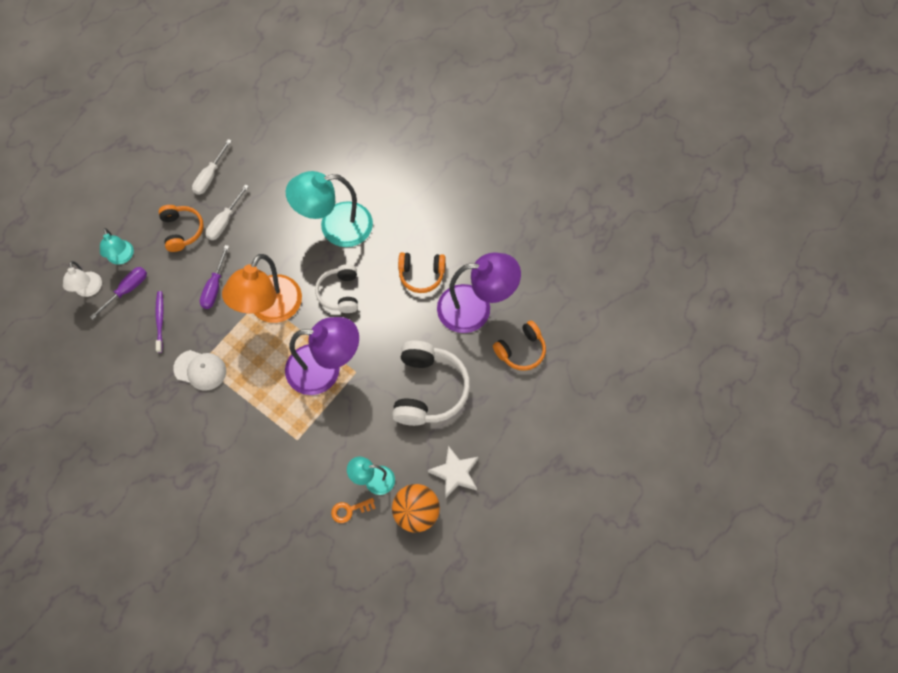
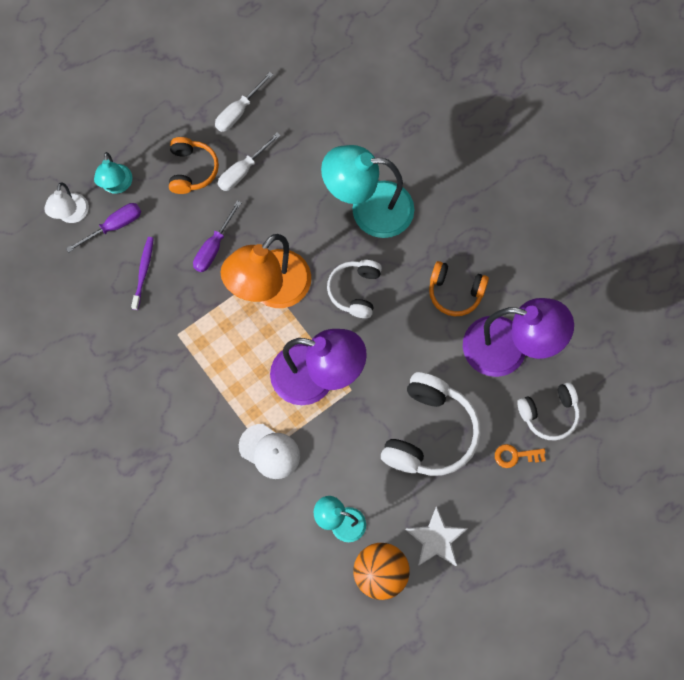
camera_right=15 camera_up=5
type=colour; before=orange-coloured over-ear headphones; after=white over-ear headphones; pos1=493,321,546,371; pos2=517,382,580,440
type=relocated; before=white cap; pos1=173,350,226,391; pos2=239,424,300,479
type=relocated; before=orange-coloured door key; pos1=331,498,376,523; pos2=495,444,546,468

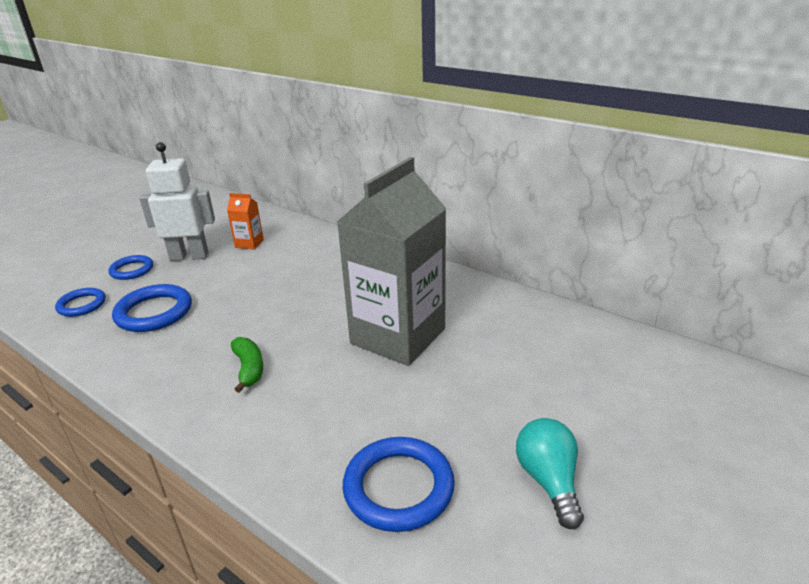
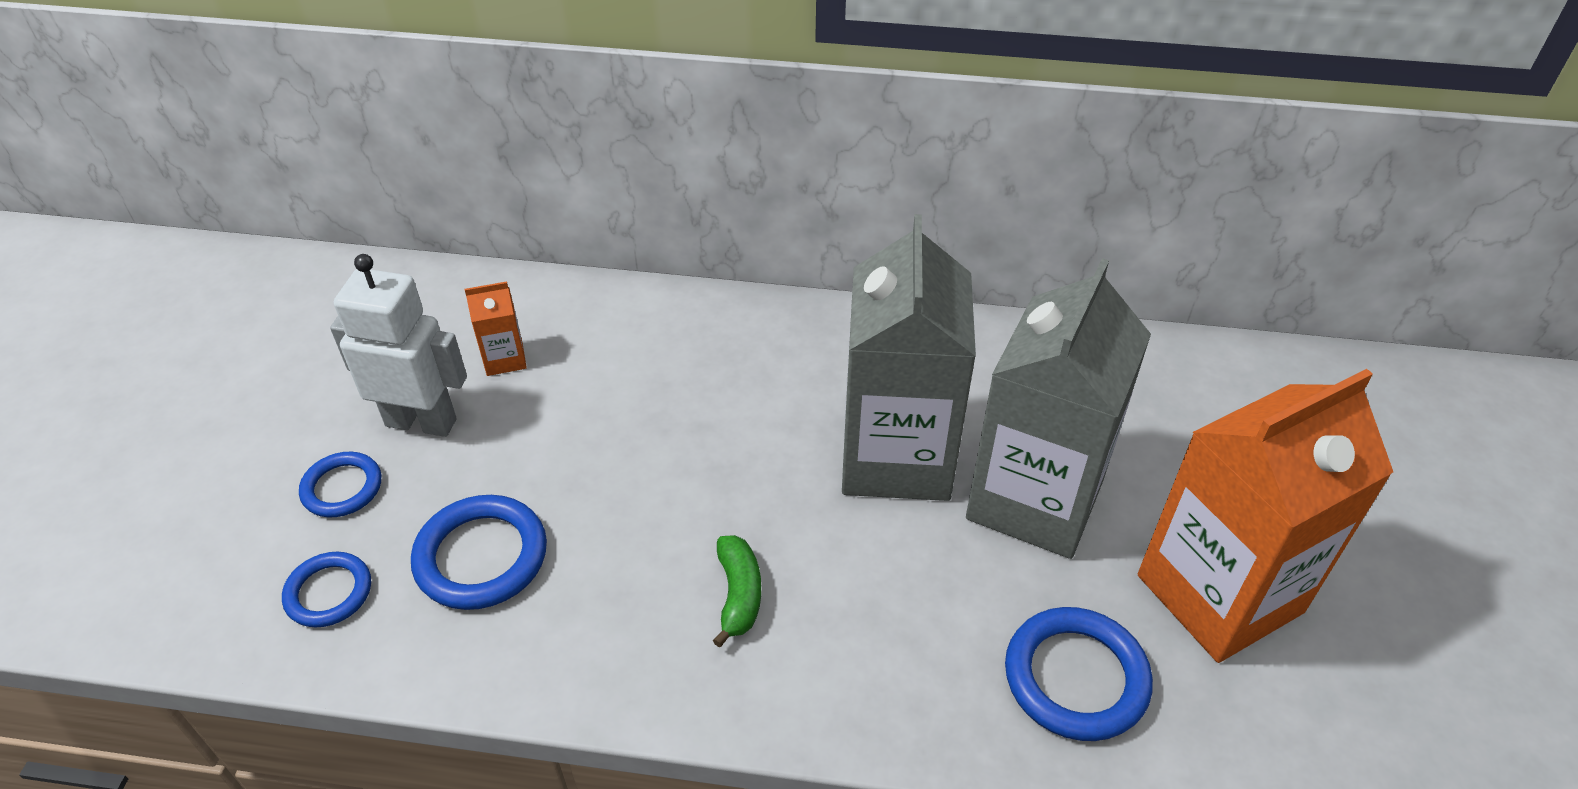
camera_right=-30 camera_up=15
type=spun; before=white robot; pos1=139,142,215,261; pos2=330,254,467,437; turn=45
type=spun; before=green toy banana; pos1=231,337,263,393; pos2=713,535,761,647; turn=45
type=exchanged; before=turquoise bulb; after=orange-coloured juice carton; pos1=516,418,584,529; pos2=1138,369,1393,663
type=appeared; after=grey juice carton; pos2=966,258,1151,559

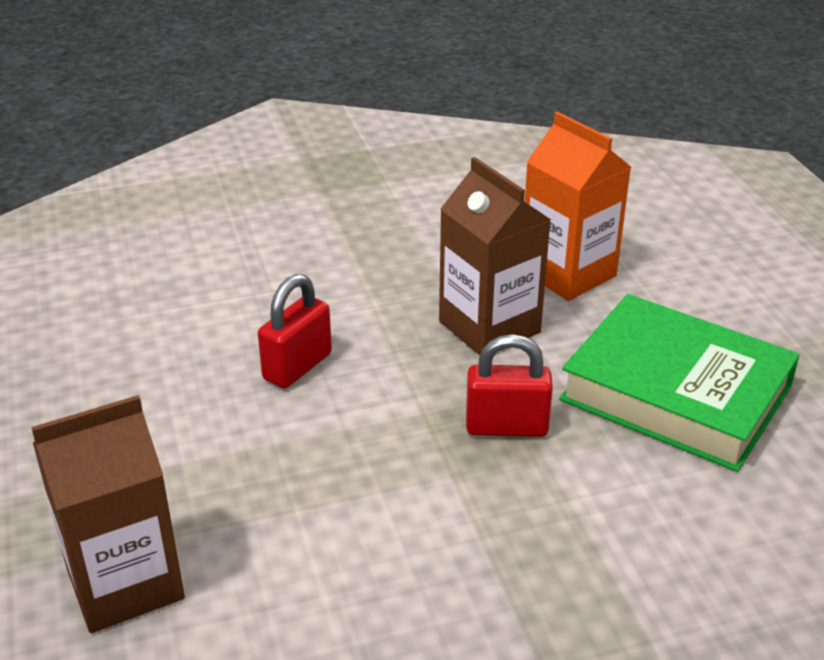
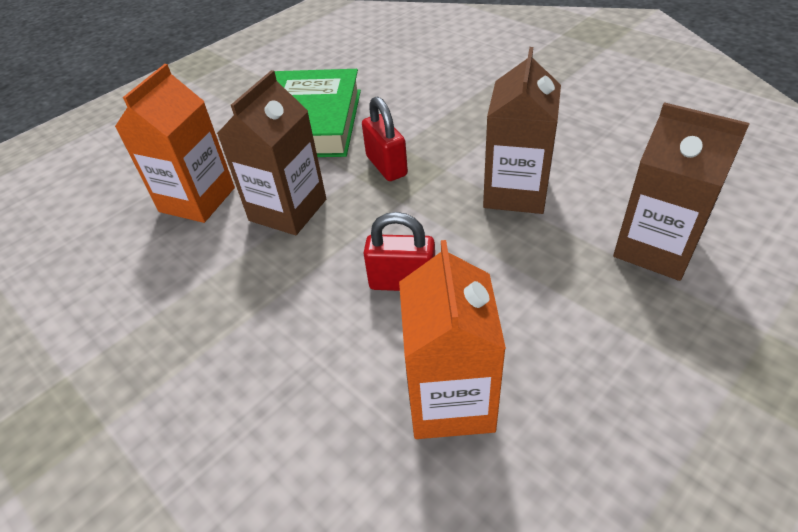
camera_right=-115 camera_up=10
type=appeared; after=russet juice carton; pos2=483,47,561,214
type=appeared; after=orange-coloured juice carton; pos2=399,240,506,439

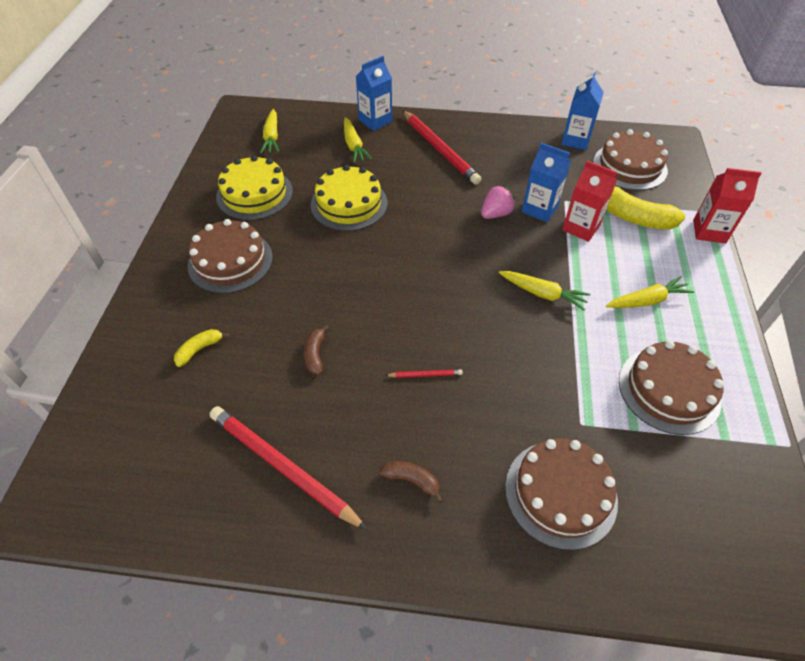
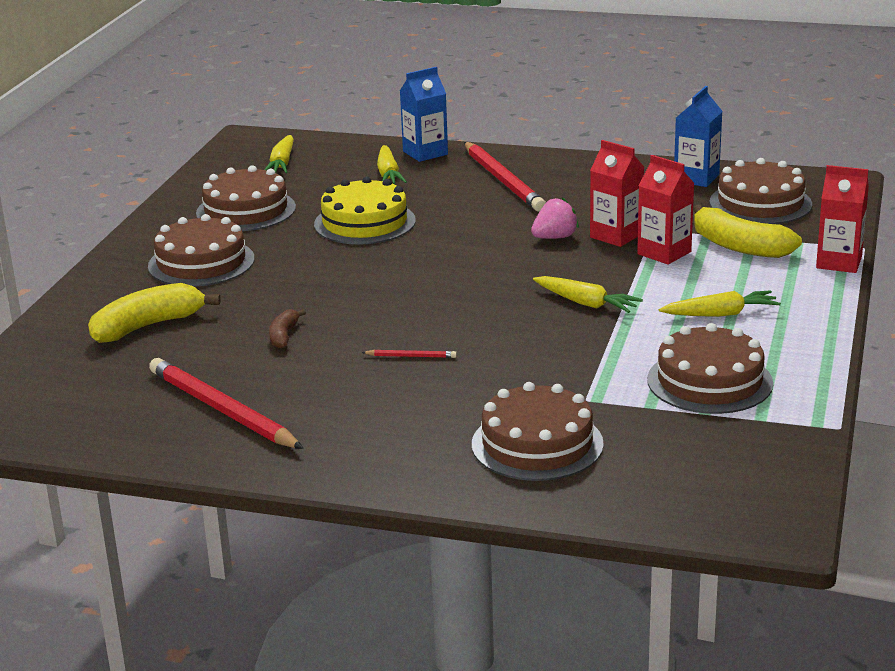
camera_right=10 camera_up=-25
type=colour; before=blue juice carton; after=scarlet juice carton; pos1=522,143,571,222; pos2=590,140,644,247
type=colour; before=yellow cake; after=russet cake; pos1=216,155,293,220; pos2=196,165,296,231
type=size; before=yellow toy banana; pos1=174,329,229,367; pos2=88,283,221,343; scale=1.93
type=missing; before=russet toy banana; pos1=379,461,442,503

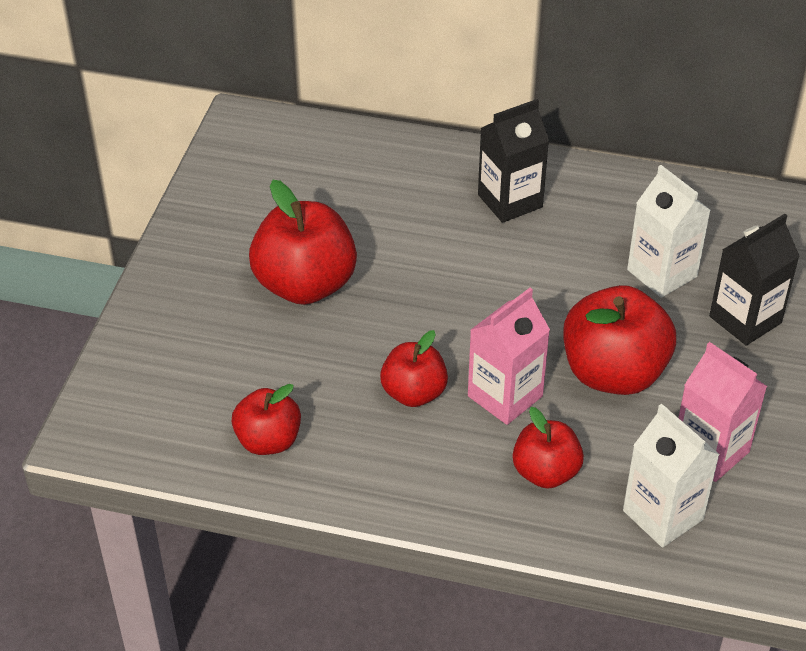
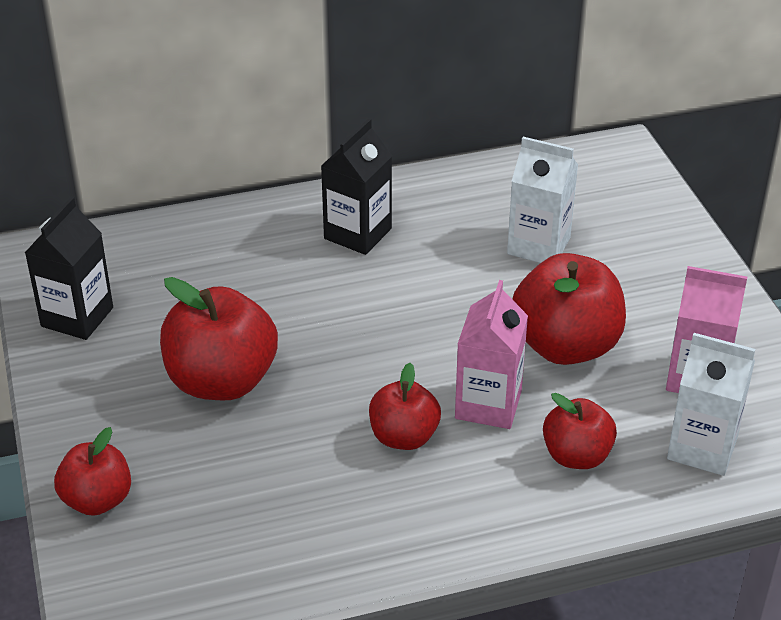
camera_right=-30 camera_up=-5
type=relocated; before=black juice carton; pos1=709,214,800,346; pos2=25,197,113,340
type=relocated; before=scarlet apple; pos1=232,384,301,455; pos2=54,427,131,516

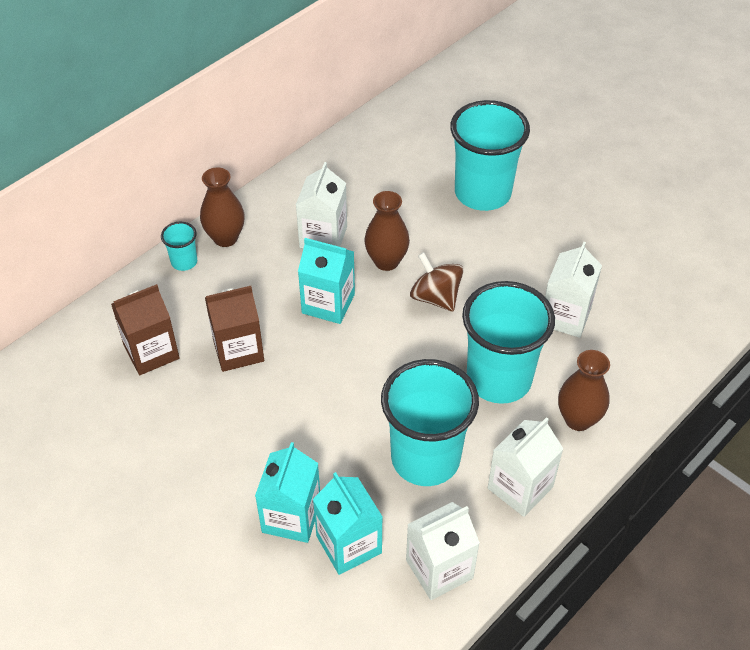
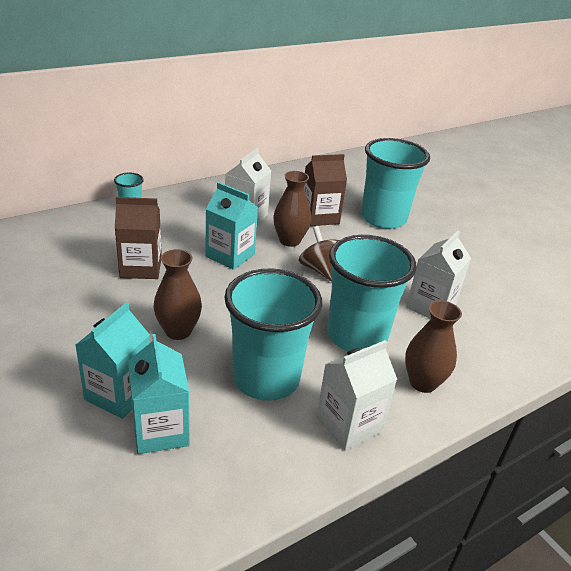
camera_right=10 camera_up=-15
type=relocated; before=russet tall vase; pos1=200,167,245,247; pos2=154,249,202,340
type=relocated; before=russet juice carton; pos1=111,284,180,375; pos2=304,154,347,226
type=missing; before=white juice carton; pos1=406,502,480,600

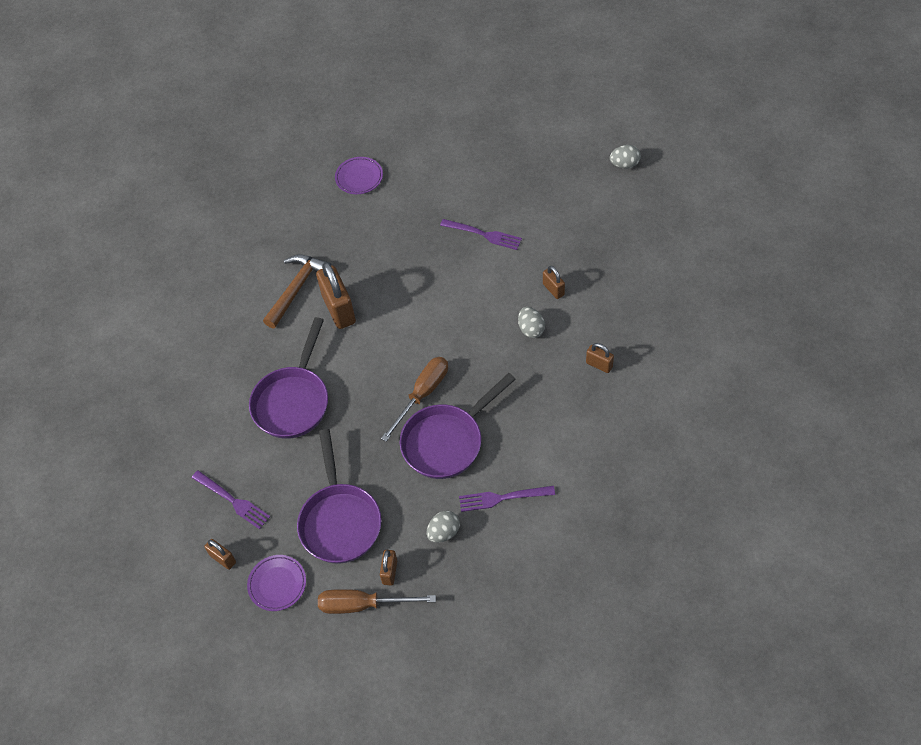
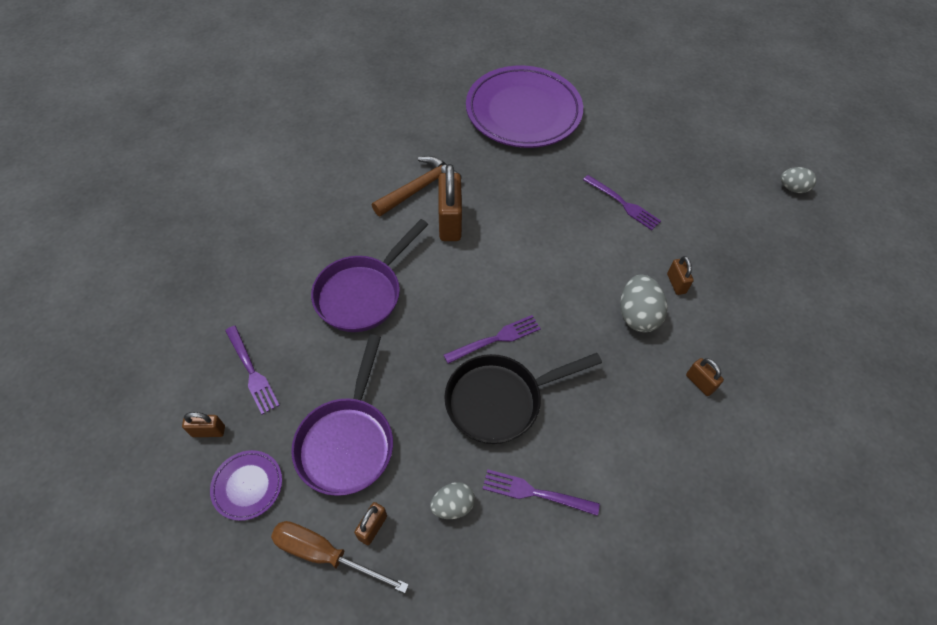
camera_right=15 camera_up=0
type=size; before=violet flat dish; pos1=335,157,383,194; pos2=466,65,583,148; scale=2.41
type=size; before=grey toy egg; pos1=518,307,545,338; pos2=620,275,667,332; scale=1.55
type=exchanged; before=russet flat screwdriver; after=violet fork; pos1=381,357,448,442; pos2=444,315,541,364
type=colour; before=violet pan; after=black pan; pos1=400,373,516,479; pos2=444,353,602,444
type=spun; before=russet lock; pos1=204,539,236,570; pos2=182,412,225,437; turn=-60

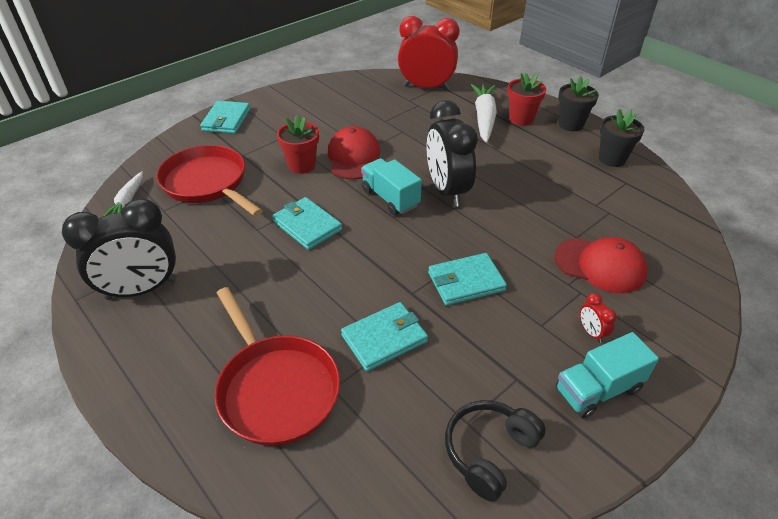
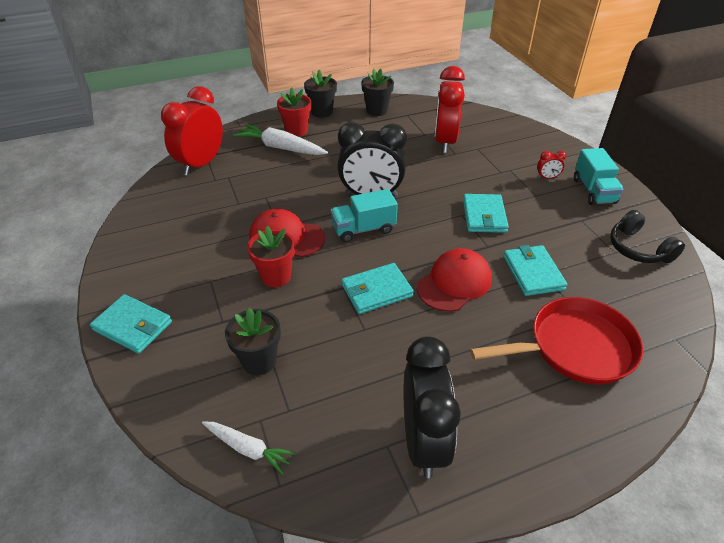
camera_right=-70 camera_up=0
type=exchanged; before=scarlet pan; after=black plant pot; pos1=156,145,263,216; pos2=225,308,281,375
type=relocated; before=scarlet cap; pos1=554,237,647,293; pos2=417,248,492,312
type=appeared; after=scarlet clock; pos2=434,66,465,153

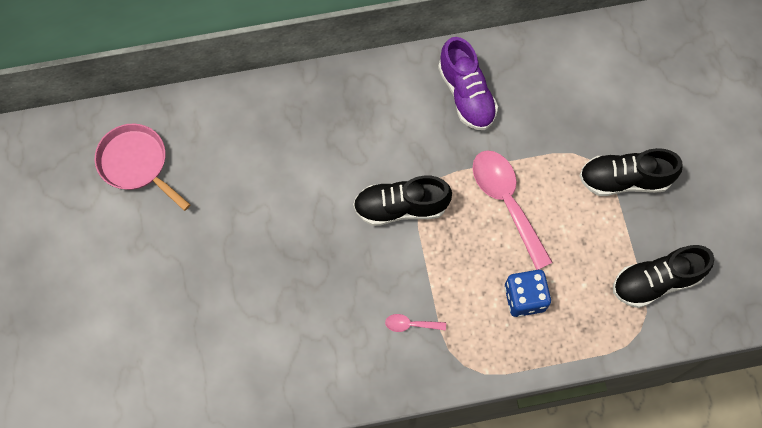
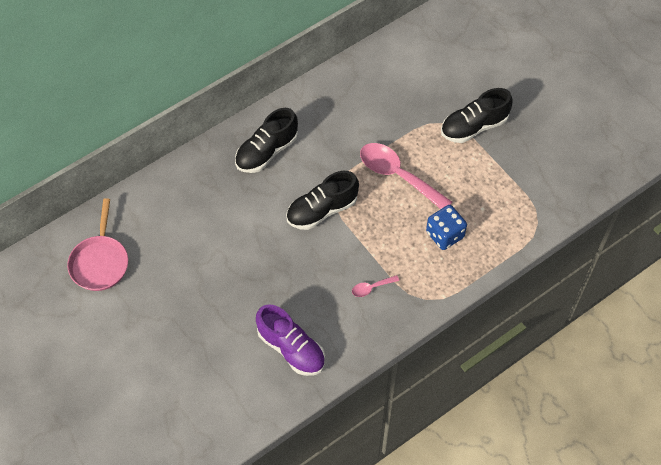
camera_right=-25 camera_up=-10
type=relocated; before=violet sneaker; pos1=438,37,498,130; pos2=256,304,325,376
type=spun; before=pink pan; pos1=95,124,191,211; pos2=67,198,128,291; turn=-105
type=relocated; before=black sneaker; pos1=613,245,714,308; pos2=235,108,298,173

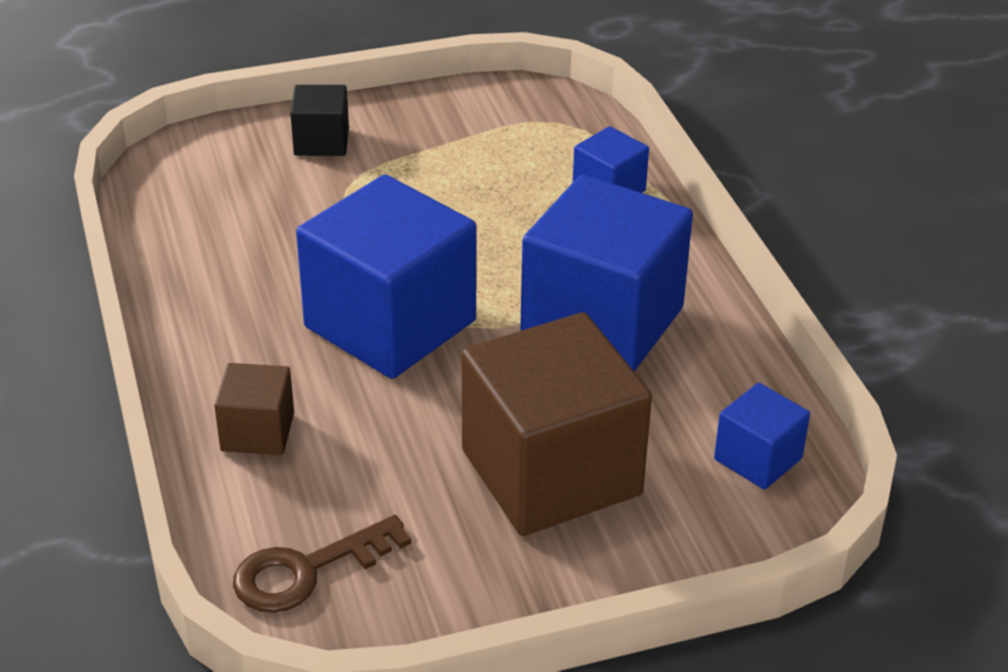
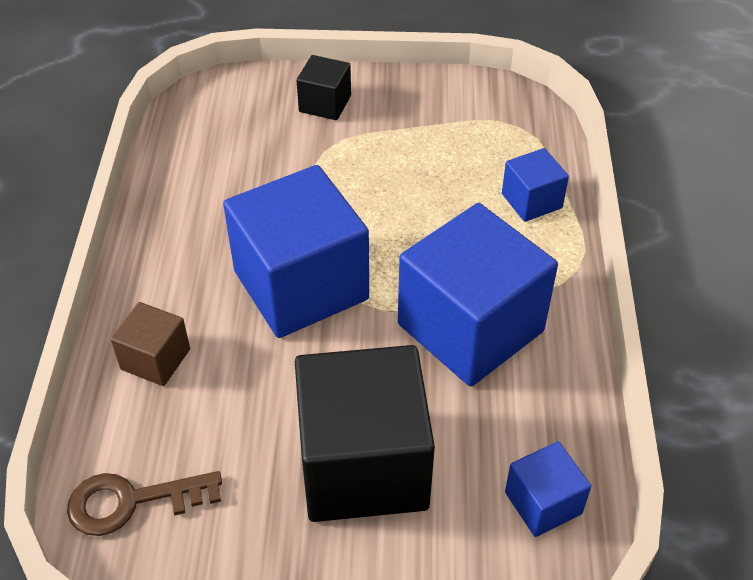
camera_right=20 camera_up=10
type=colour; before=russet block; after=black block; pos1=461,312,652,536; pos2=295,345,435,522

